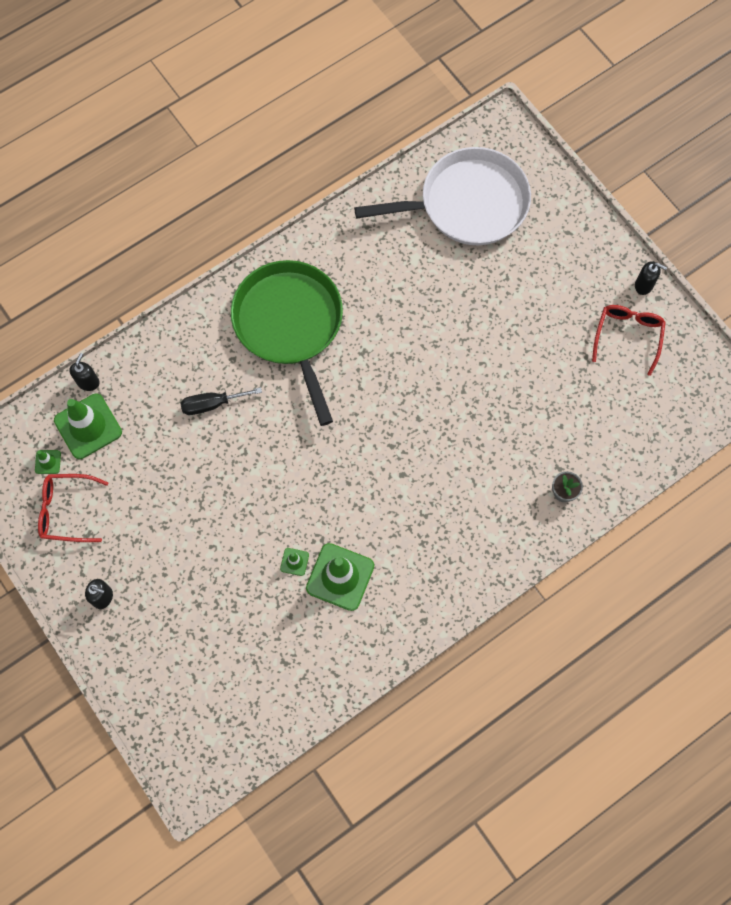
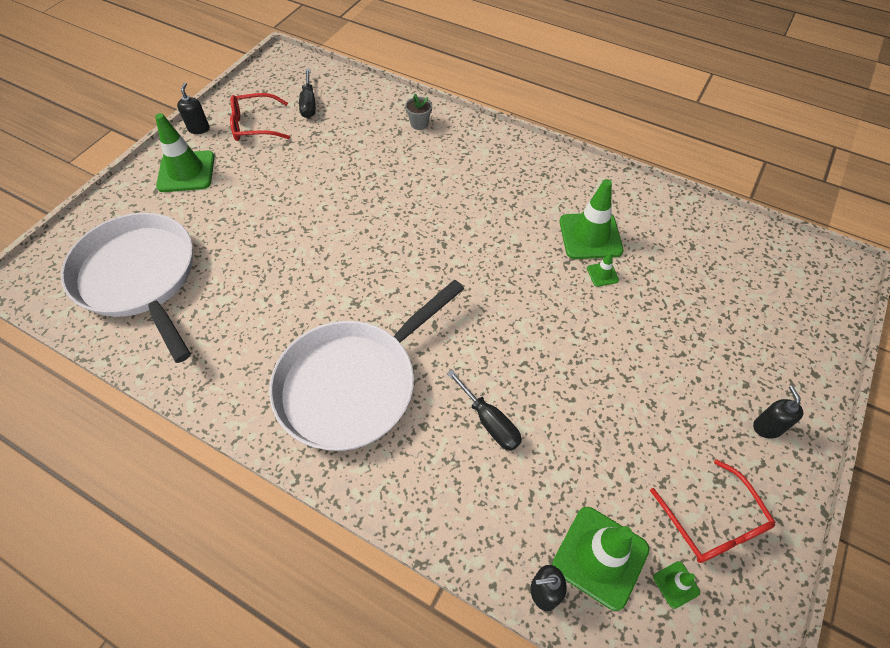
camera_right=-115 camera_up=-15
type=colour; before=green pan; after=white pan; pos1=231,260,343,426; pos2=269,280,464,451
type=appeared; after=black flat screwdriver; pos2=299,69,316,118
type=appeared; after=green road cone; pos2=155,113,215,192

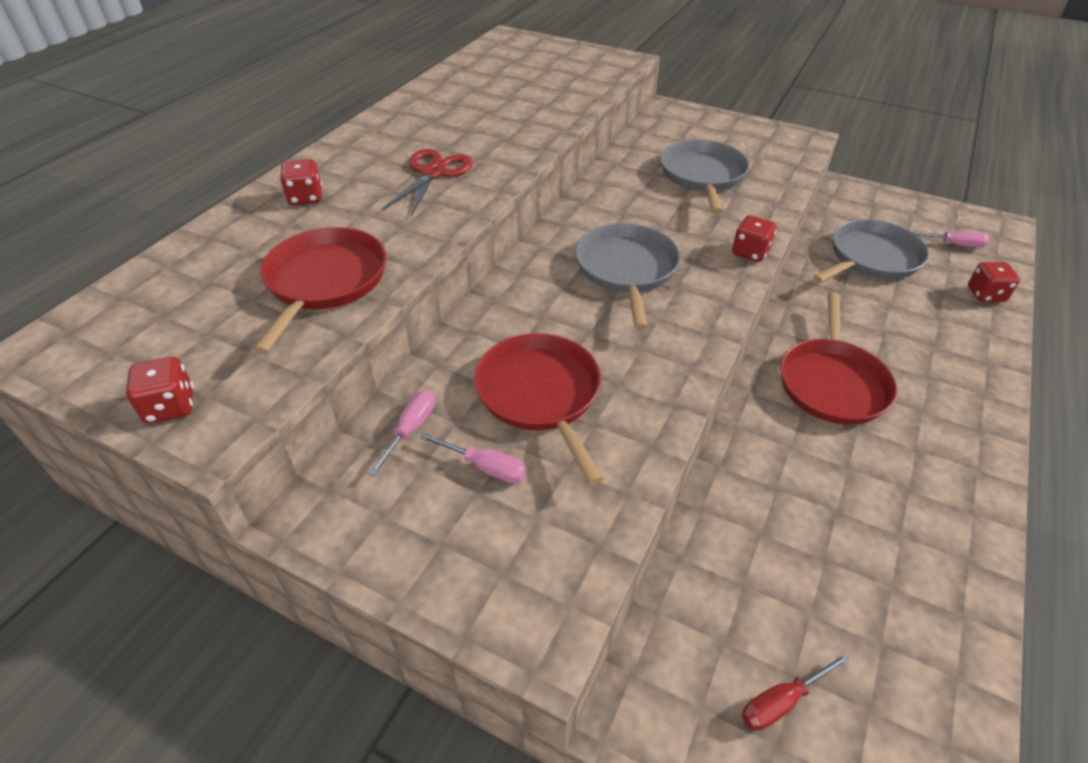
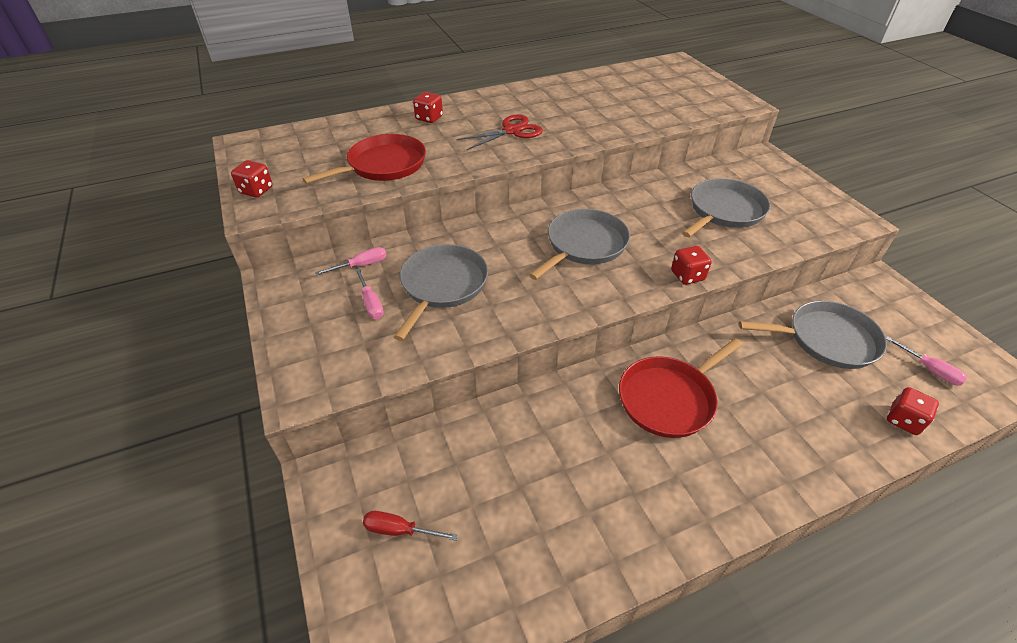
camera_right=40 camera_up=0
type=colour; before=scarlet pan; after=grey pan; pos1=474,333,603,485; pos2=394,244,488,341

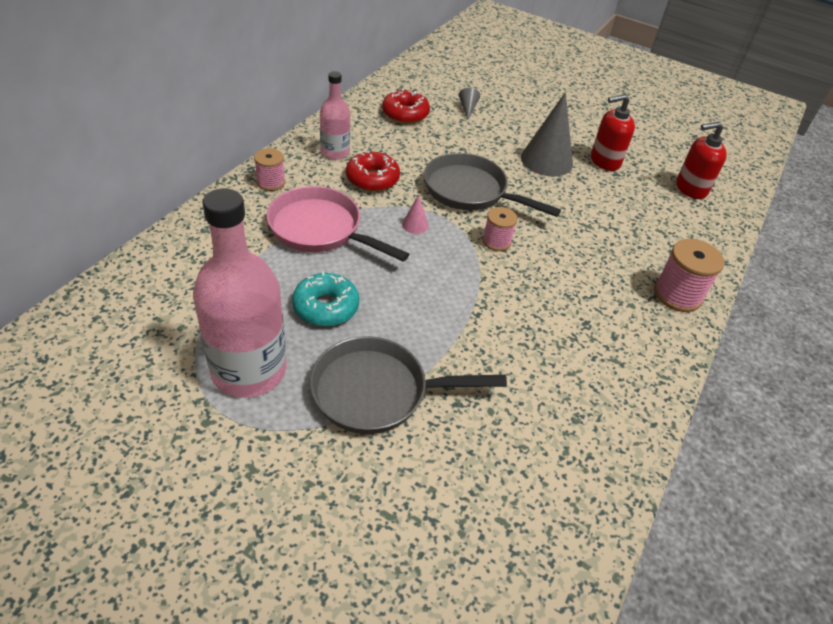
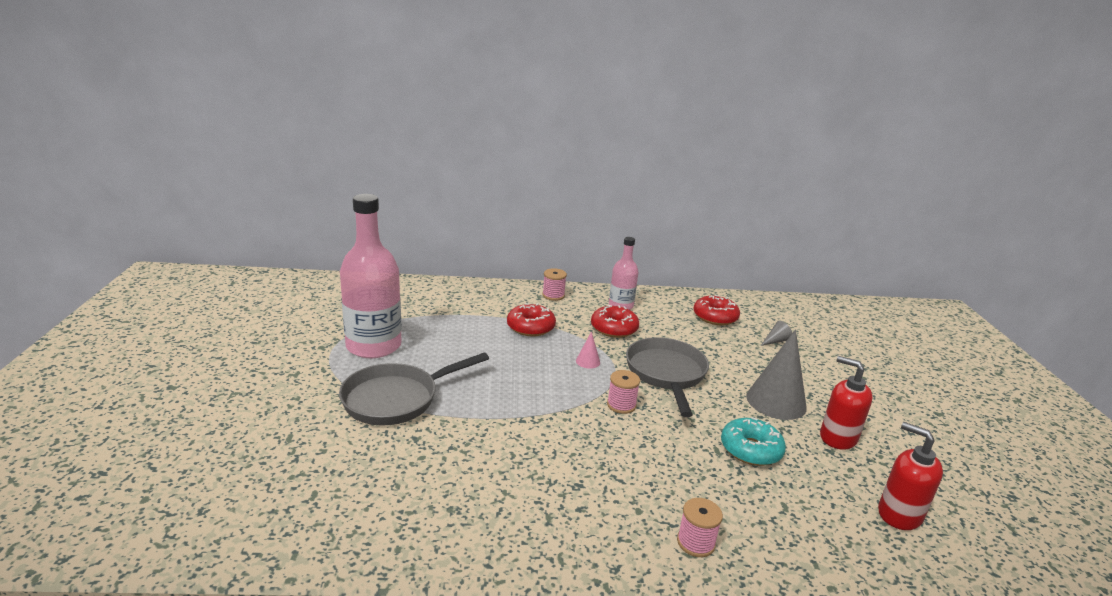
camera_right=60 camera_up=-20
type=exchanged; before=pink pan; after=scarlet donut; pos1=267,186,409,262; pos2=507,303,556,336
type=size; before=pink spool; pos1=654,239,724,312; pos2=677,498,723,557; scale=0.64
type=relocated; before=turquoise donut; pos1=292,271,359,327; pos2=721,417,786,466
type=spun; before=grey pan; pos1=310,336,507,434; pos2=339,352,489,426; turn=-90

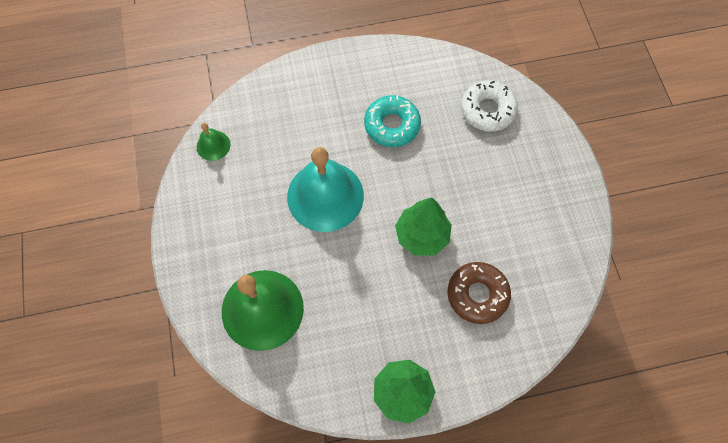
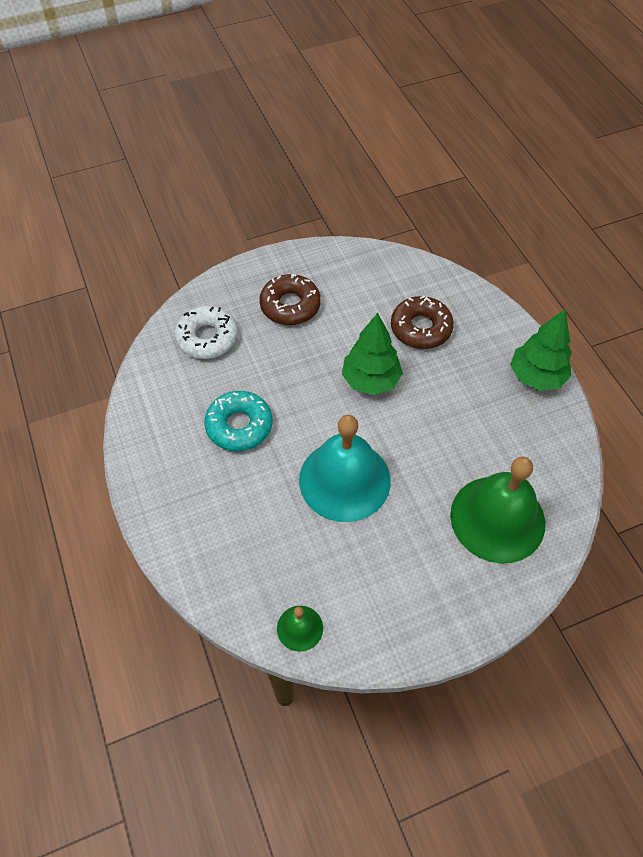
camera_right=-100 camera_up=-10
type=appeared; after=russet donut; pos2=259,274,321,325

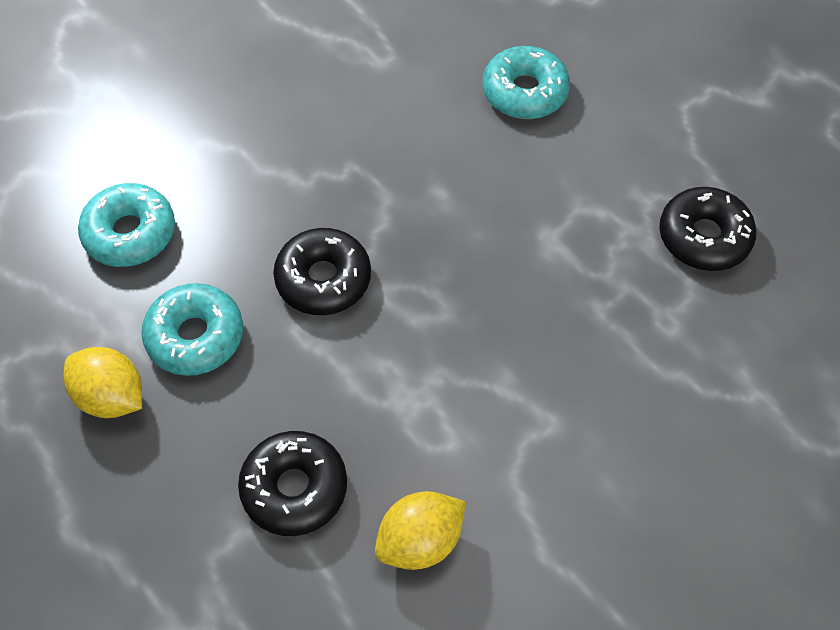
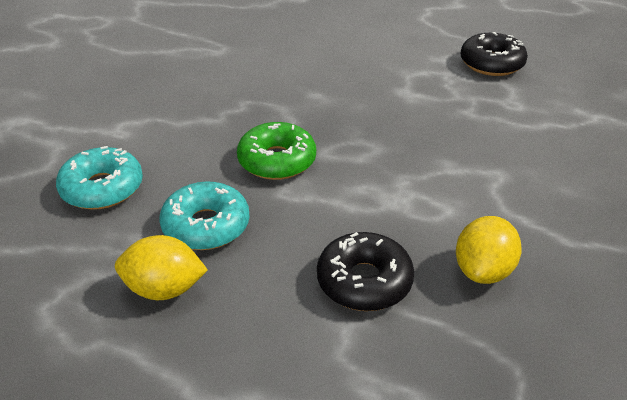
camera_right=-30 camera_up=-20
type=missing; before=turquoise donut; pos1=483,46,570,119
type=colour; before=black donut; after=green donut; pos1=273,228,371,315; pos2=237,122,316,180

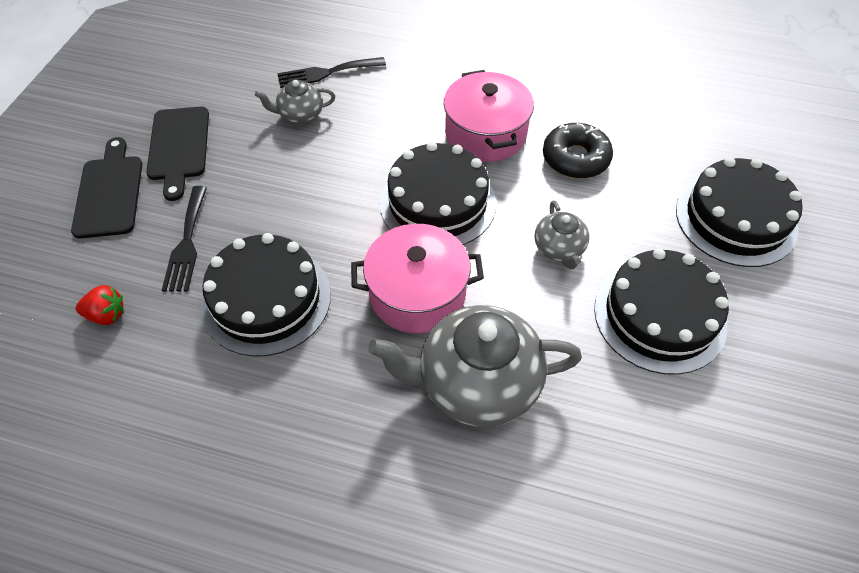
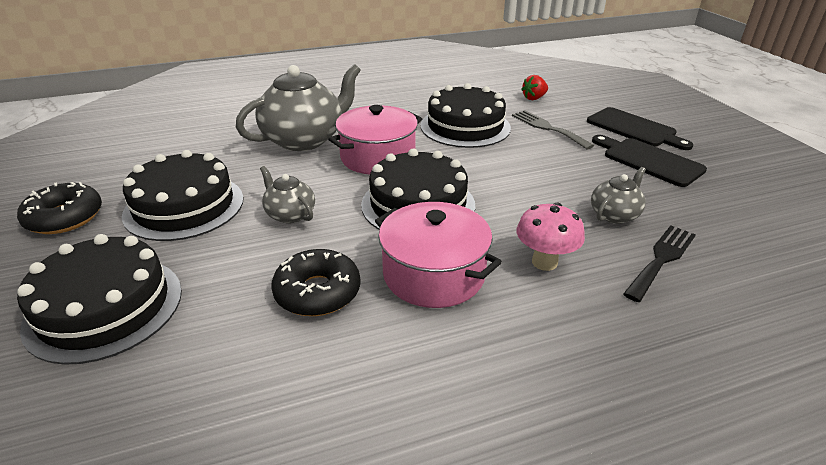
camera_right=145 camera_up=-20
type=colour; before=black fork; after=grey fork; pos1=162,186,207,292; pos2=512,110,594,149
type=appeared; after=black donut; pos2=17,182,102,234
type=appeared; after=pink fungus; pos2=516,203,585,271

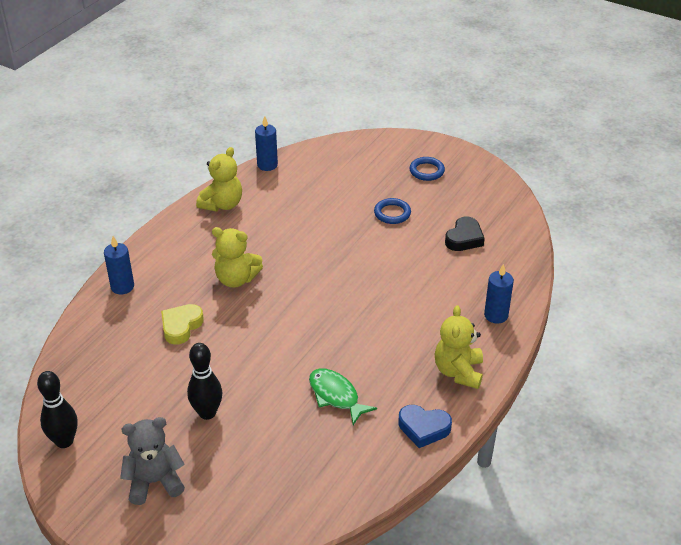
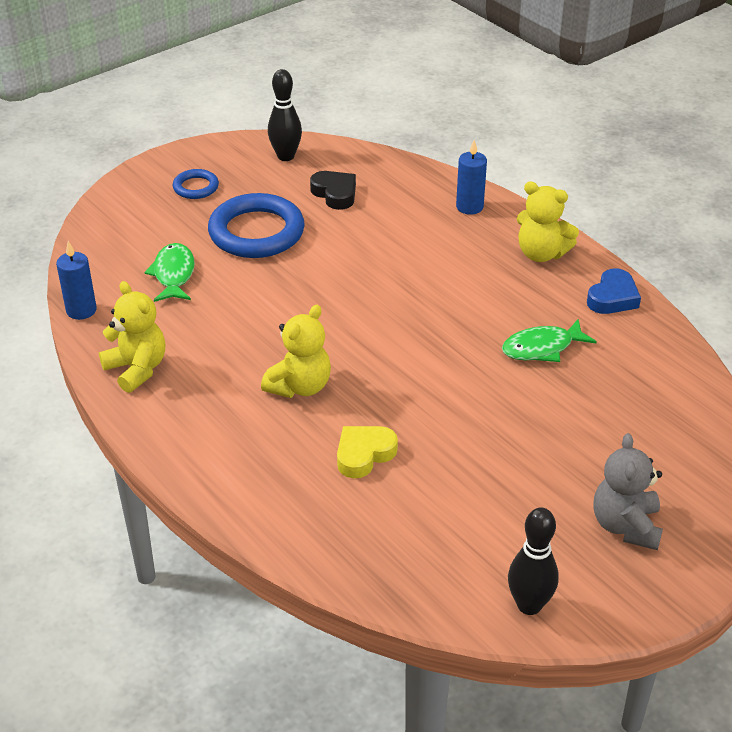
camera_right=-70 camera_up=0
type=size; before=blue hoop; pos1=374,198,411,224; pos2=208,193,305,258; scale=2.0
type=missing; before=blue wax candle; pos1=104,236,134,294
type=spun; before=yellow love heart; pos1=161,304,204,345; pos2=337,426,398,478; turn=90
type=relocated; before=black skittle; pos1=187,343,222,420; pos2=268,69,302,161
type=appeared; after=green toy fish; pos2=144,243,195,302

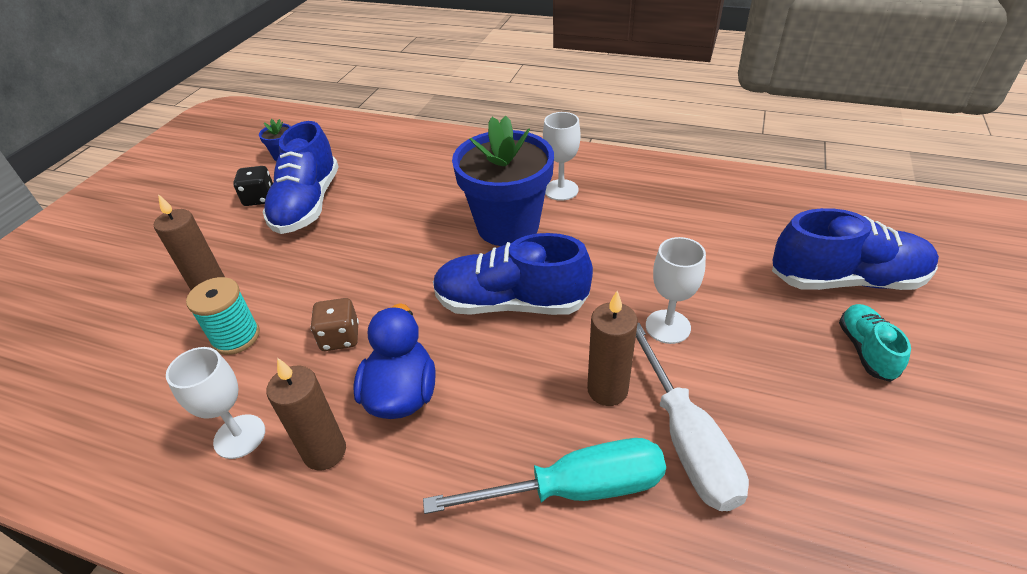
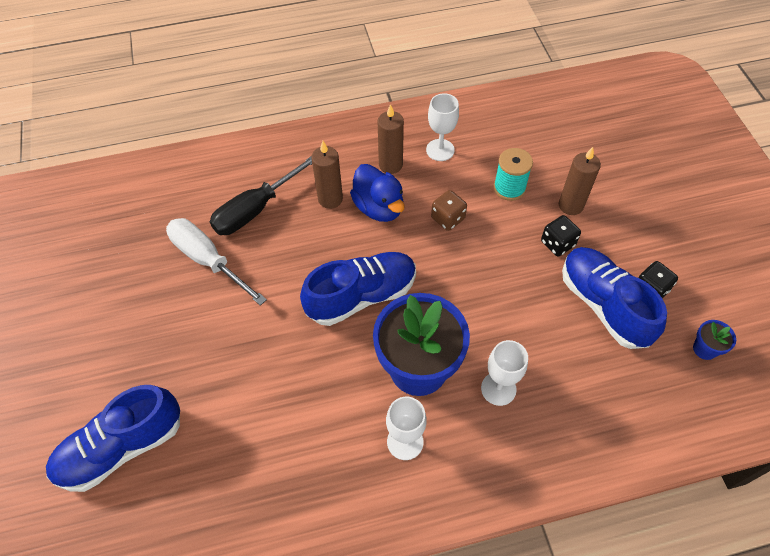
camera_right=145 camera_up=15
type=relocated; before=white chalice; pos1=646,237,706,344; pos2=481,340,528,406
type=relocated; before=russet wax candle; pos1=587,291,638,406; pos2=312,141,343,209
type=missing; before=turquoise sneaker; pos1=839,304,911,382
type=colour; before=turquoise flat screwdriver; after=black flat screwdriver; pos1=423,438,666,514; pos2=210,156,312,235
type=appeared; after=black game die; pos2=541,215,581,256

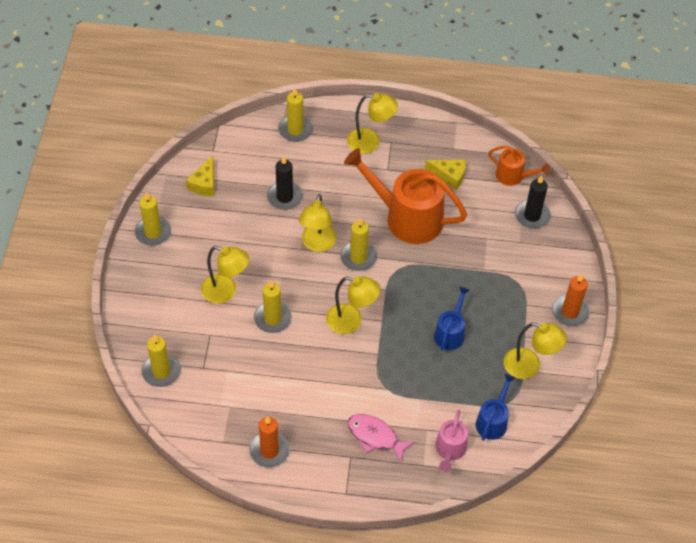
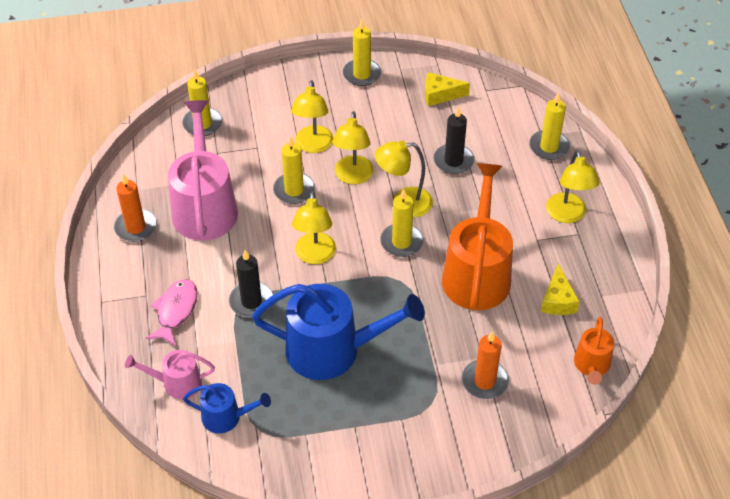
camera_right=75 camera_up=-5
type=relocated; before=black wax candle; pos1=515,175,551,229; pos2=229,250,273,318
type=relocated; before=orange-coloured wax candle; pos1=552,274,590,326; pos2=462,332,509,399
type=size; before=blue watering pot; pos1=434,287,470,350; pos2=252,284,425,380; scale=1.96
type=relocated; before=yellow desk lamp; pos1=504,323,567,379; pos2=332,111,374,184
type=appeared; after=pink watering pot; pos2=168,100,238,241

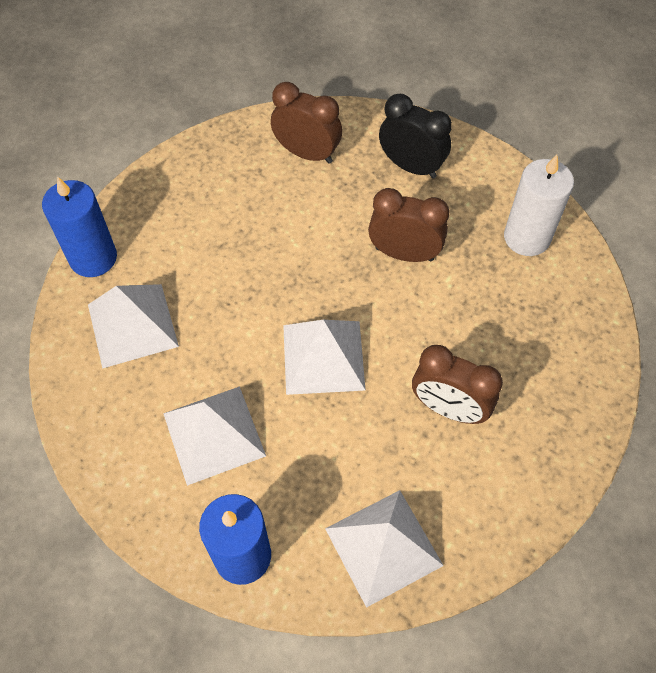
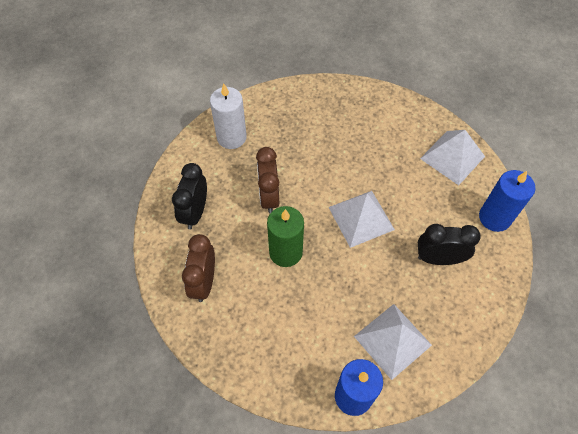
camera_right=-110 camera_up=0
type=missing; before=russet clock; pos1=412,345,503,424
type=exchanged; before=white pyramid shape; after=black clock; pos1=163,386,266,486; pos2=418,224,481,265
type=appeared; after=green wax candle; pos2=267,206,304,267

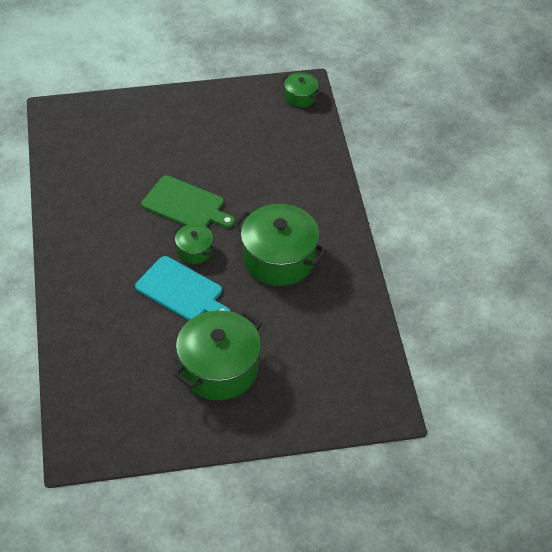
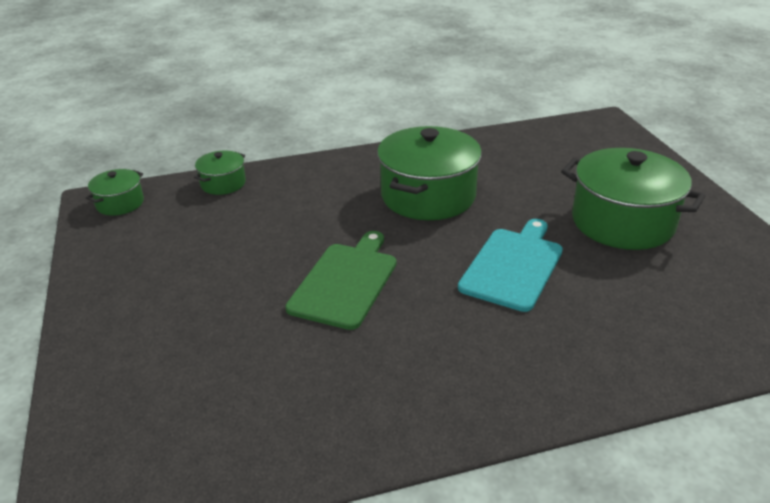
camera_right=-95 camera_up=-15
type=relocated; before=green pot; pos1=174,224,215,264; pos2=194,151,246,195

